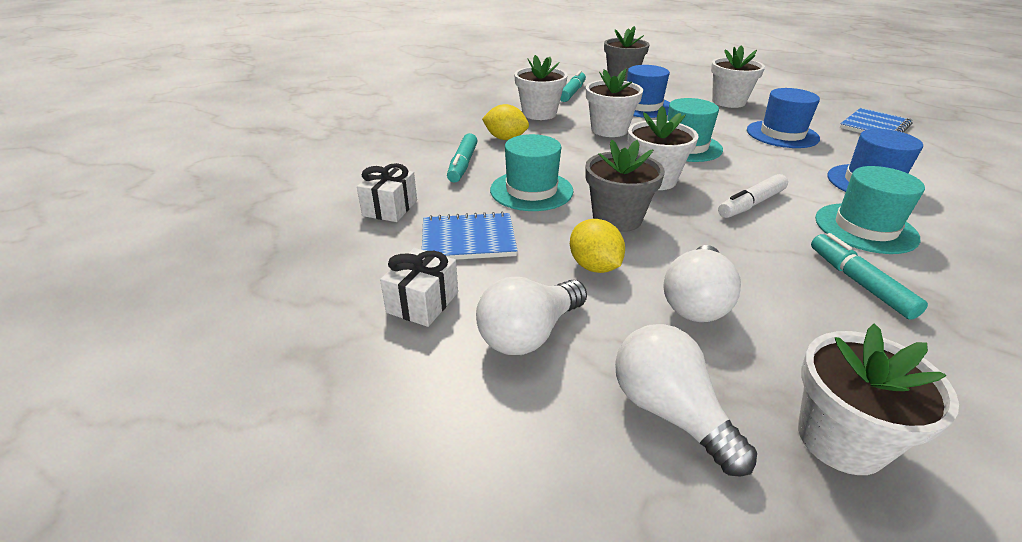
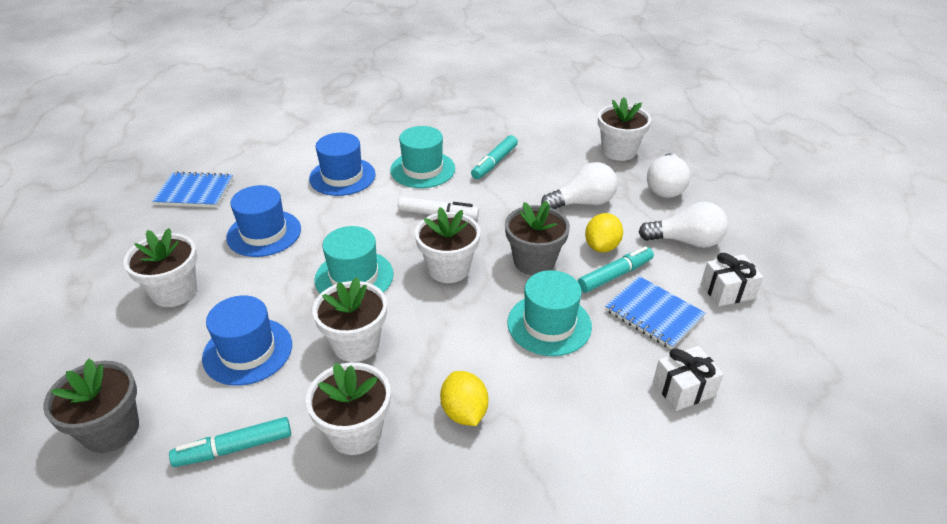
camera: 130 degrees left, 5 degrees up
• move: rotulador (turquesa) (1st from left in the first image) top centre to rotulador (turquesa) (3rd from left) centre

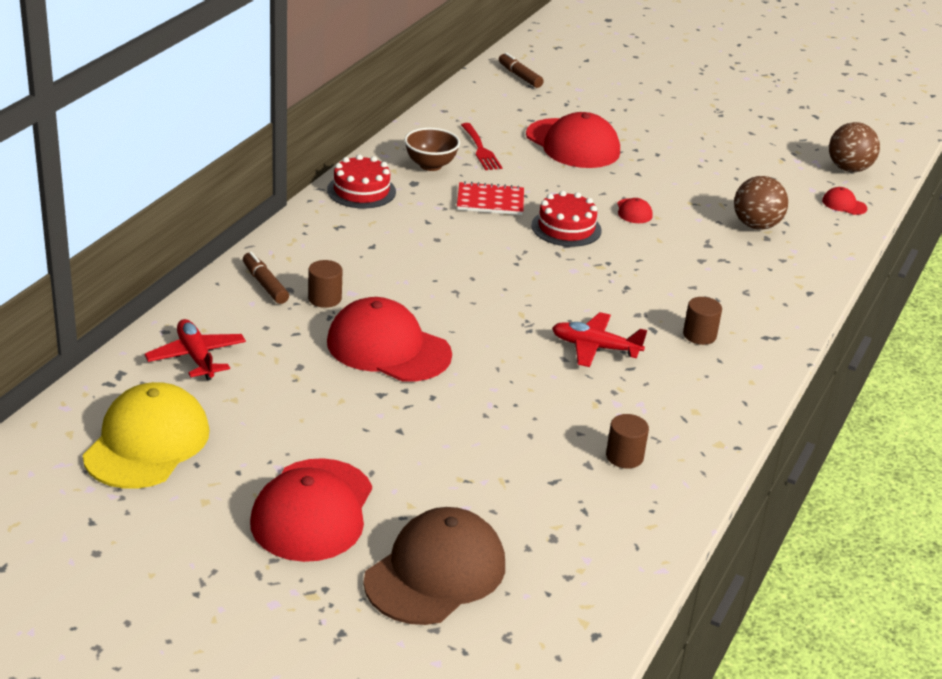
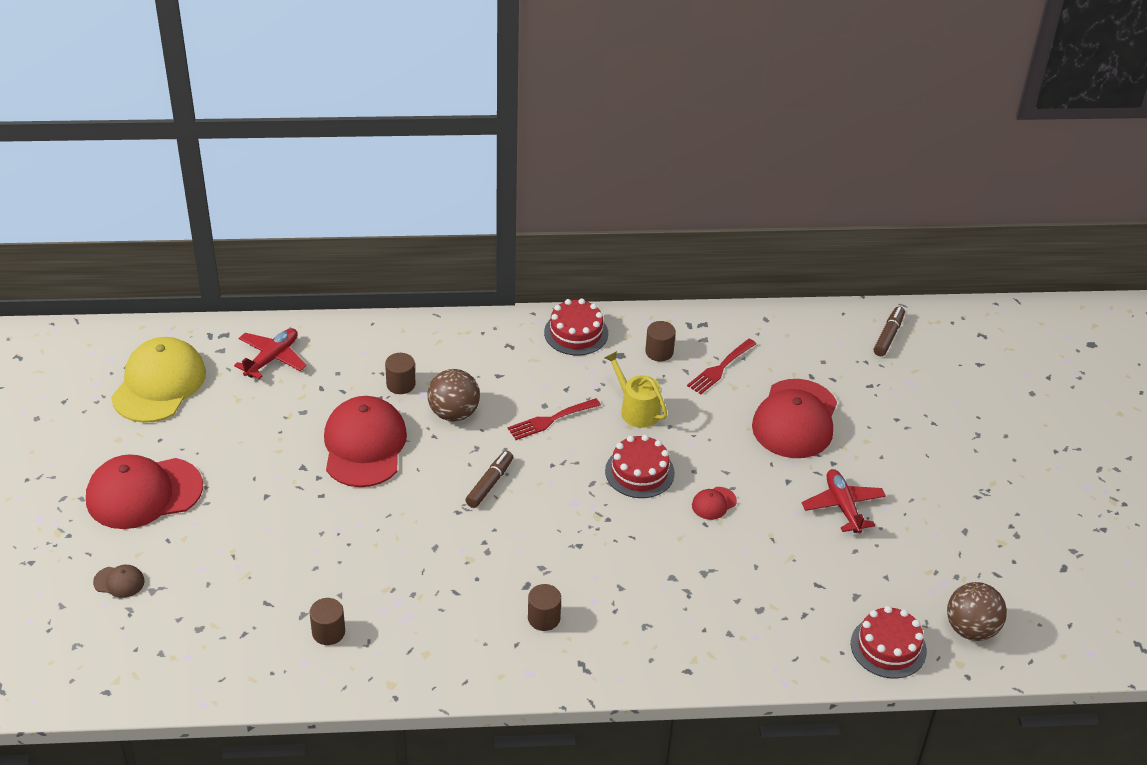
camera: 60 degrees right, 10 degrees up
• resize: gorra (marrón) bottom centre = bottom left x0.42
• rotate: gorra (amarillo) middle left = middle left 60 degrees counterclockwise
• move: pelota (marrón) (1st from left) top right to centre
• move: rotulador (marrón) (1st from left) middle left to centre
• insert: tenedor (rojo) (1st from left) centre
• replace: cuaderno (rojo) top centre to regadera (amarillo) centre
• replace: cuenco (marrón) top centre to cilindro (marrón) (4th from left) centre
• move: avión (rojo) (2nd from left) centre to middle right
• replace: gorra (rojo) (5th from left) top right to tarta (rojo) (3rd from left) bottom right

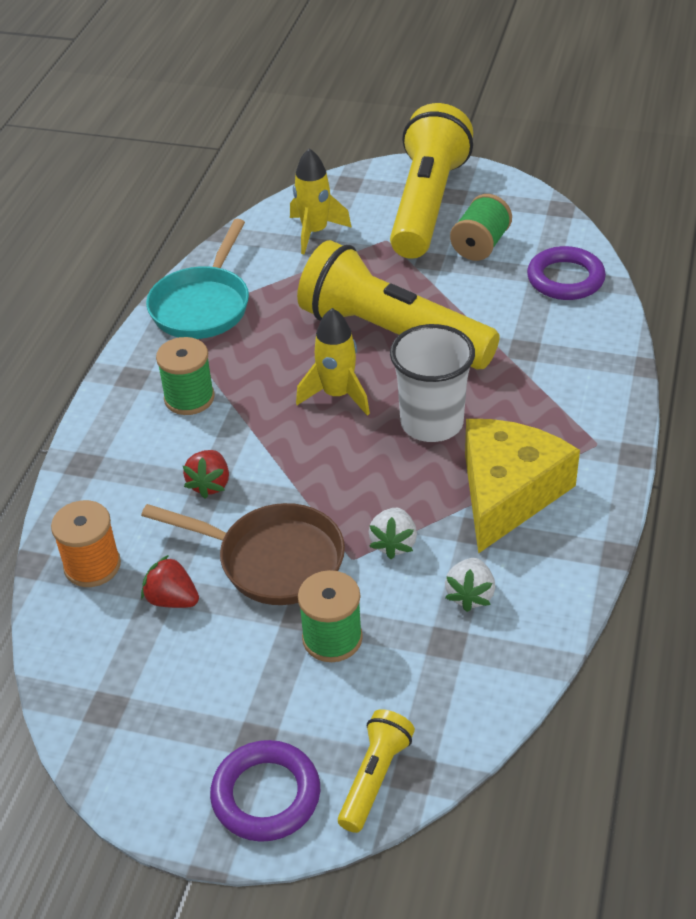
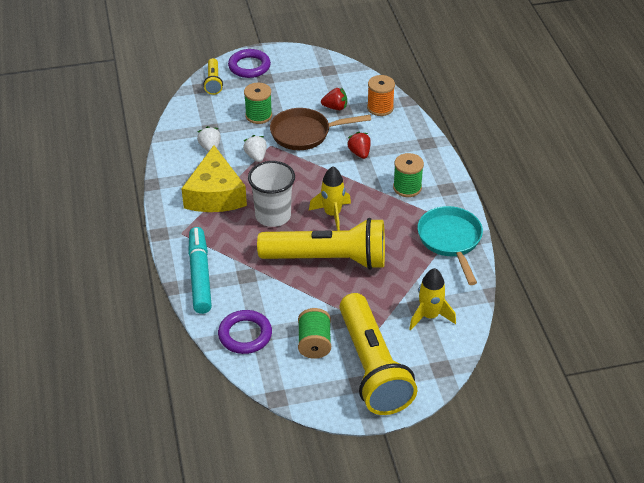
camera: 150 degrees right, 0 degrees up
• insert: rotulador (turquesa) middle left

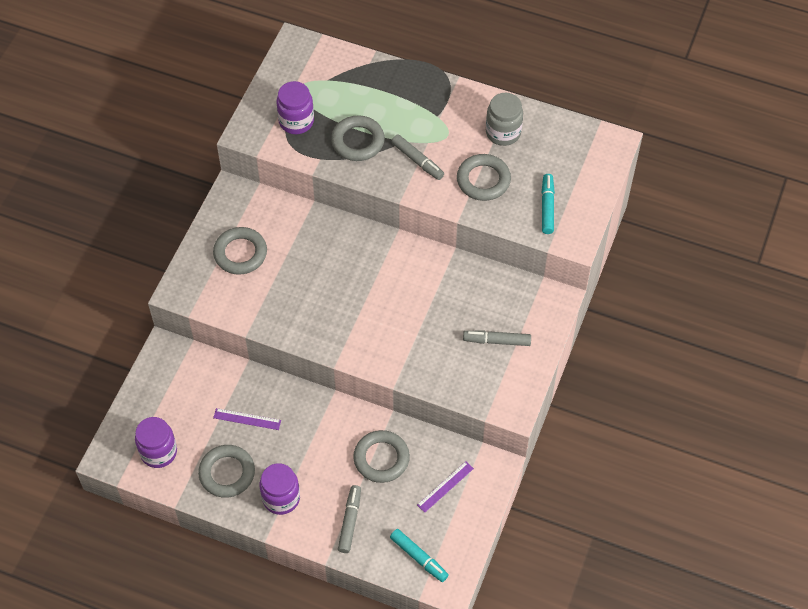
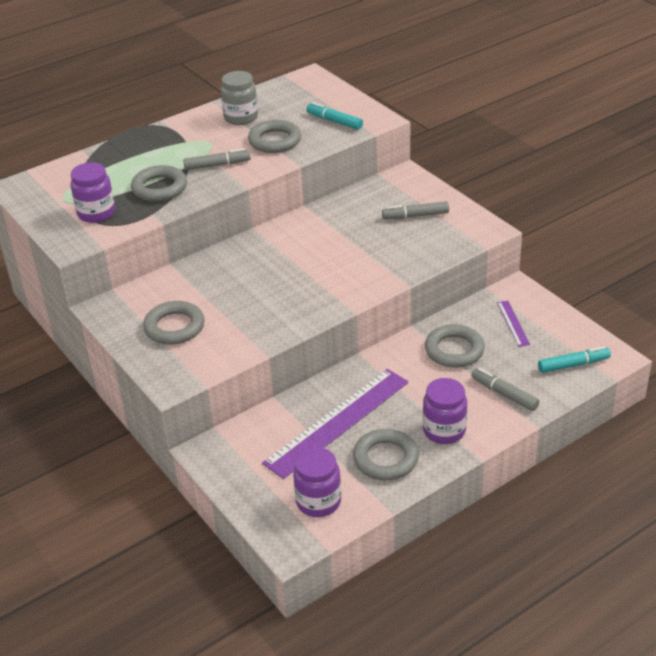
camera: 55 degrees left, 20 degrees down
• resize: regla (morado) (1st from left) bottom left = centre x2.35
• rotate: rotulador (gris) (3rd from left in the first image) centre = top centre 45 degrees clockwise

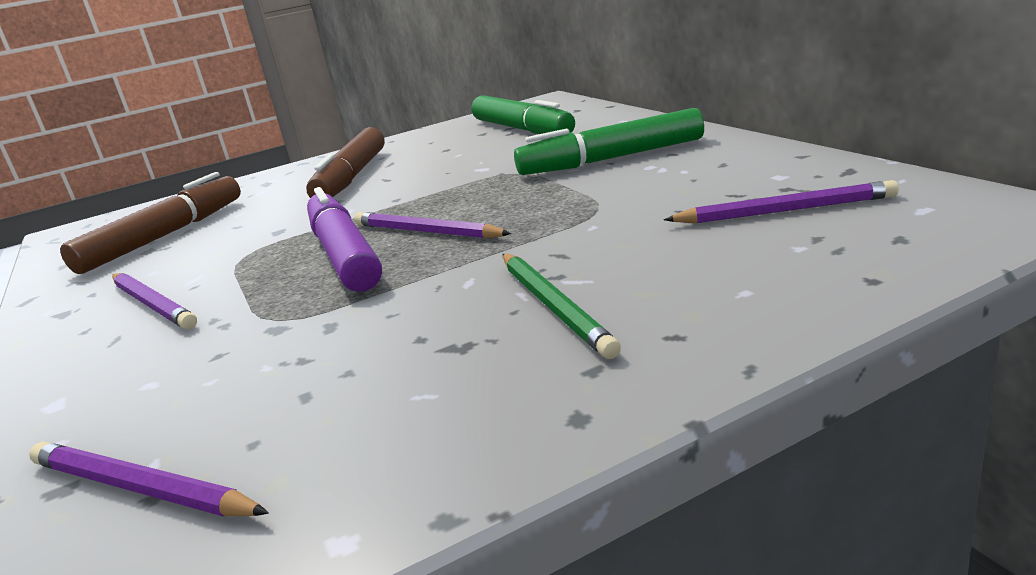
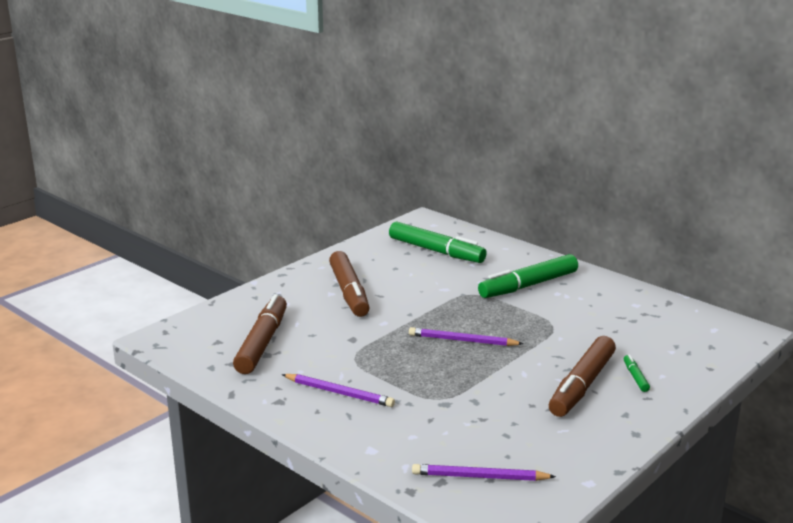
camera: 25 degrees left, 0 degrees up
• replace: lápiz (verde) centre to rotulador (marrón) (3rd from left) bottom right
• insert: rotulador (verde) (3rd from left) bottom right
• delete: rotulador (morado) middle left
• delete: lápiz (morado) (4th from left) middle right

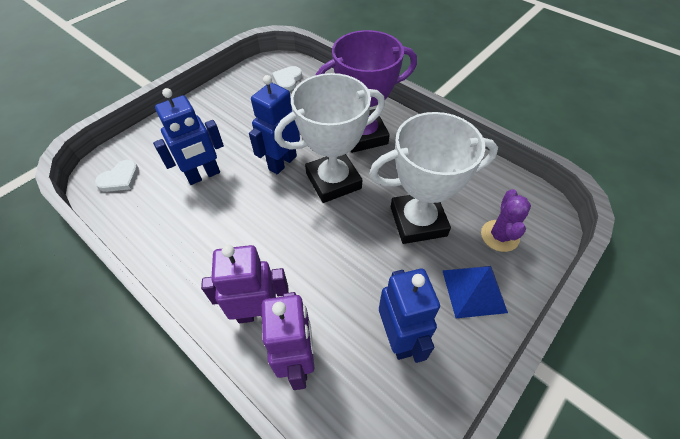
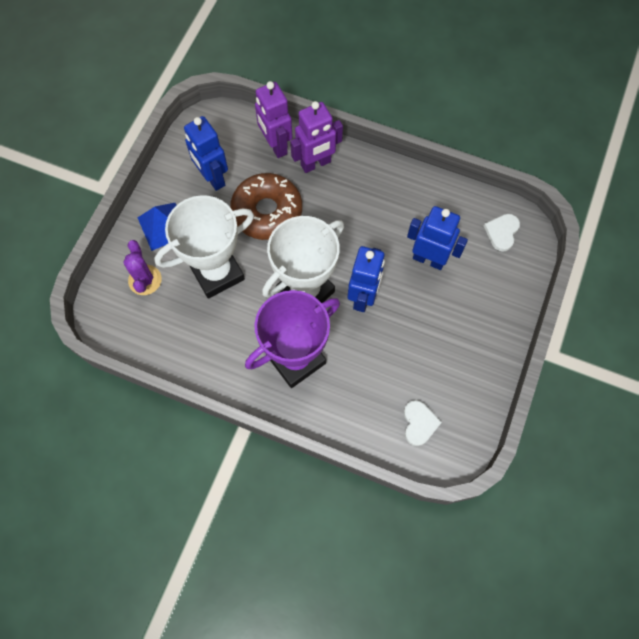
camera: 160 degrees right, 15 degrees up
• insert: rosquilla (marrón) top centre
• rotate: robot (azul) (1st from left in the first image) top left = middle right 75 degrees clockwise

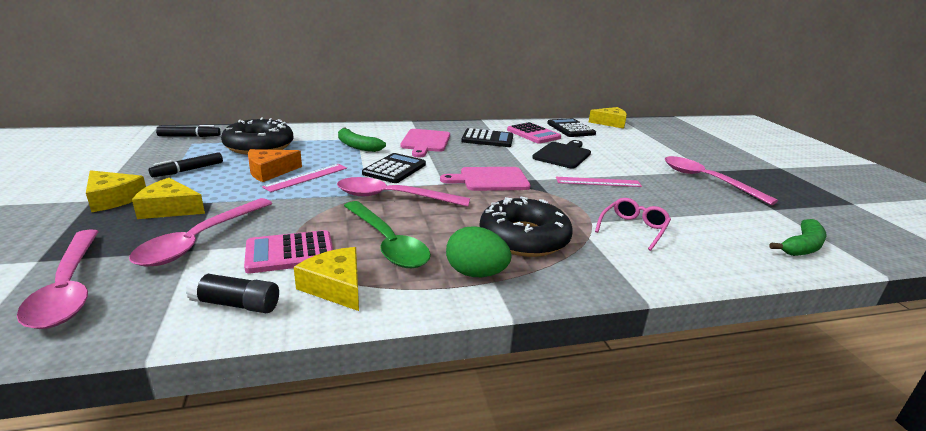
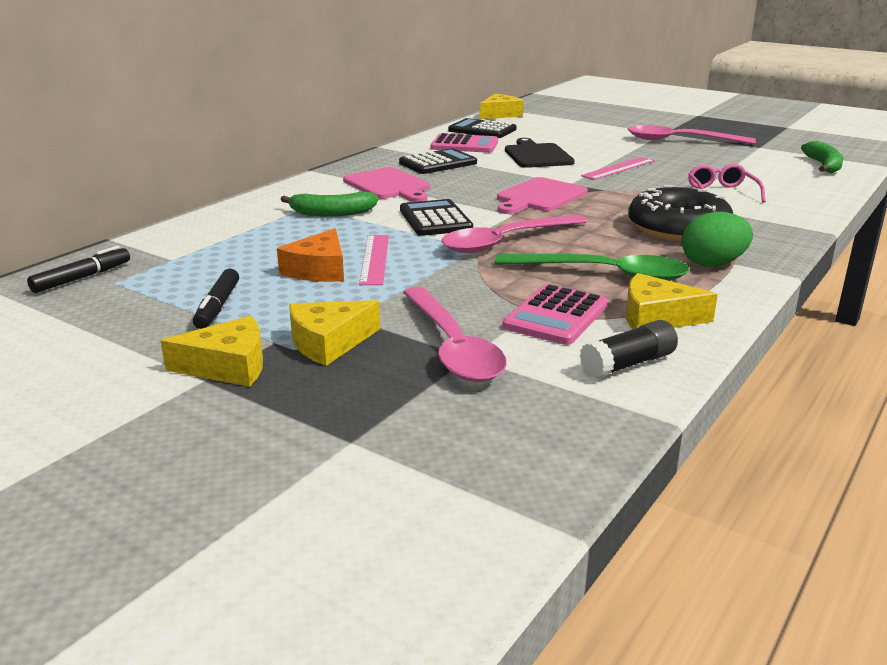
camera: 40 degrees left, 0 degrees up
• delete: cuchara (rosa) (1st from left) middle left
• delete: rosquilla (negro) (1st from left) top left

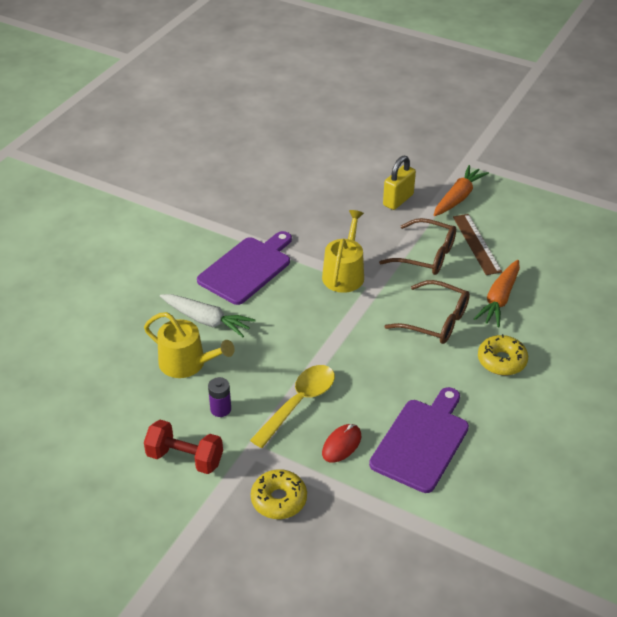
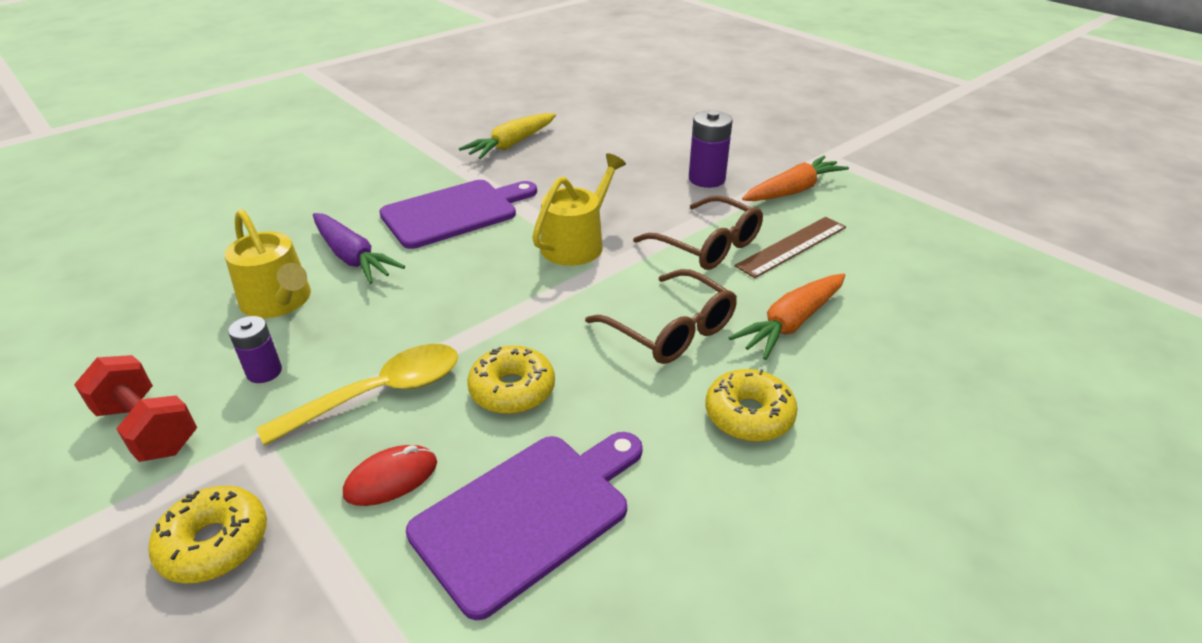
camera: 20 degrees right, 5 degrees down
• recolor: zanahoria (blanco) centre to zanahoria (morado) middle left
• insert: zanahoria (amarillo) top centre
• insert: rosquilla (amarillo) (2nd from left) centre
• replace: candado (amarillo) top centre to pila (morado) (2nd from left) top centre
• rotate: regla (marrón) middle right = centre 45 degrees clockwise

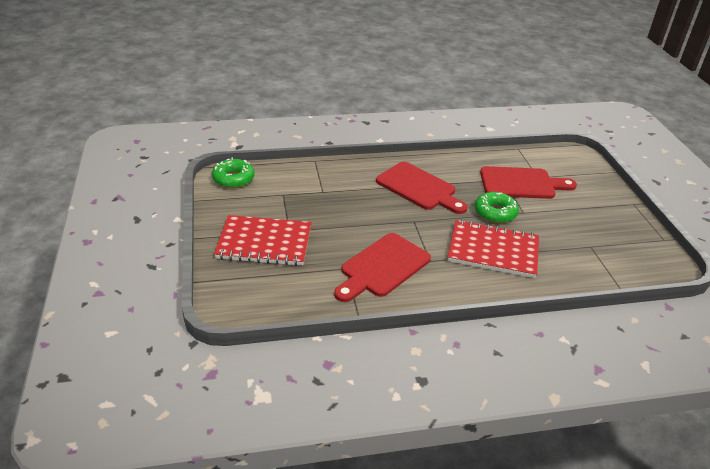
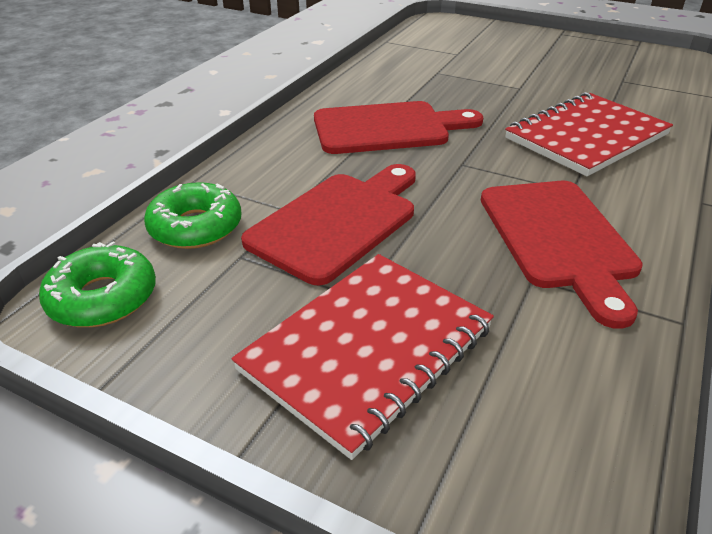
camera: 50 degrees left, 0 degrees up
• move: rosquilla (verde) (2nd from left) middle right to middle left
• move: tabla de cortar (rojo) (3rd from left in the first image) middle right to tabla de cortar (rojo) (1st from left) centre

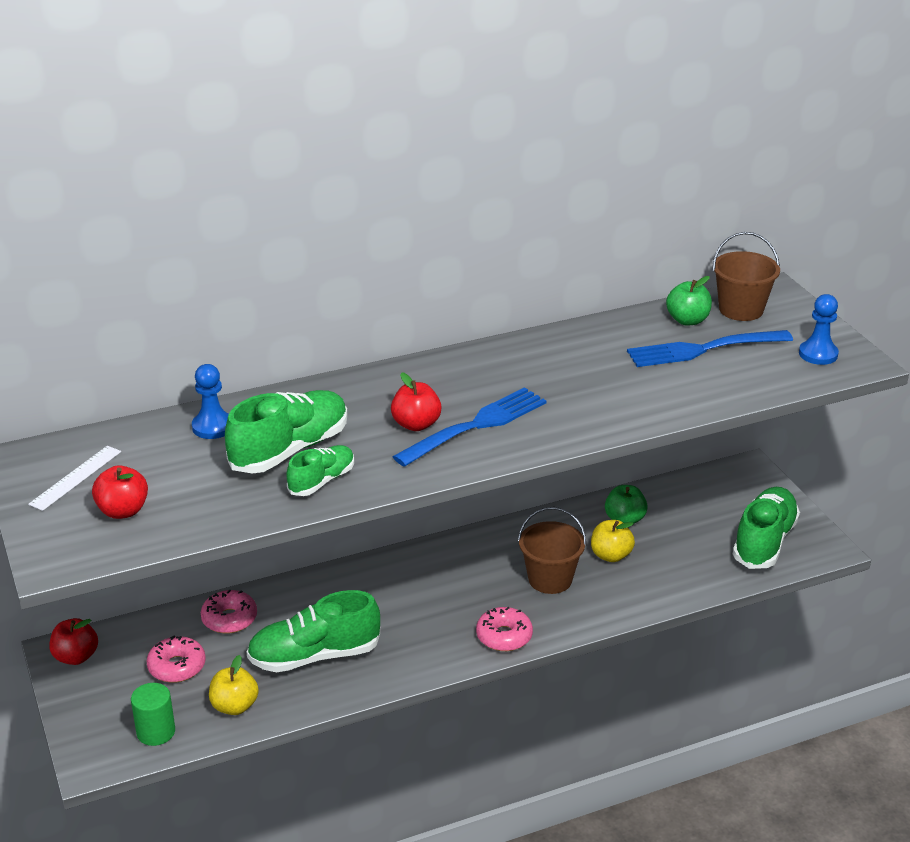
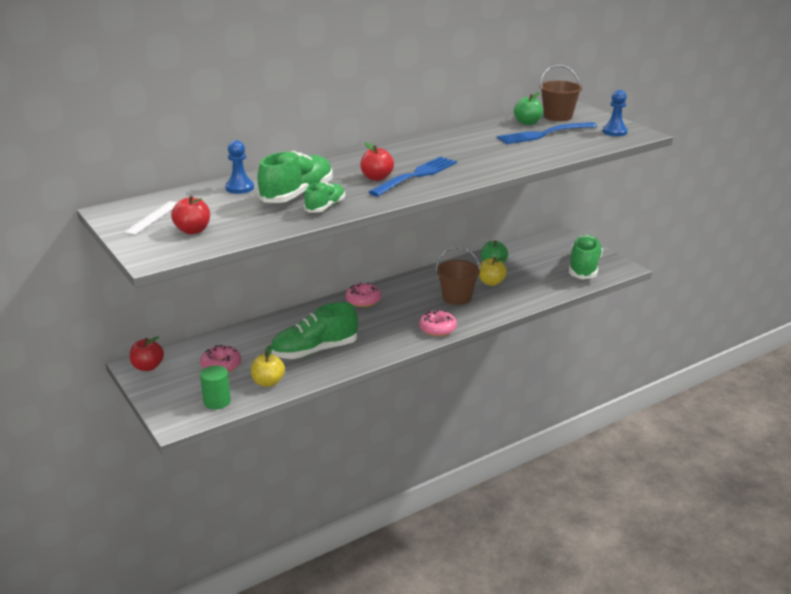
camera: 10 degrees left, 5 degrees down
• move: rosquilla (rosa) (2nd from left) bottom left to centre

